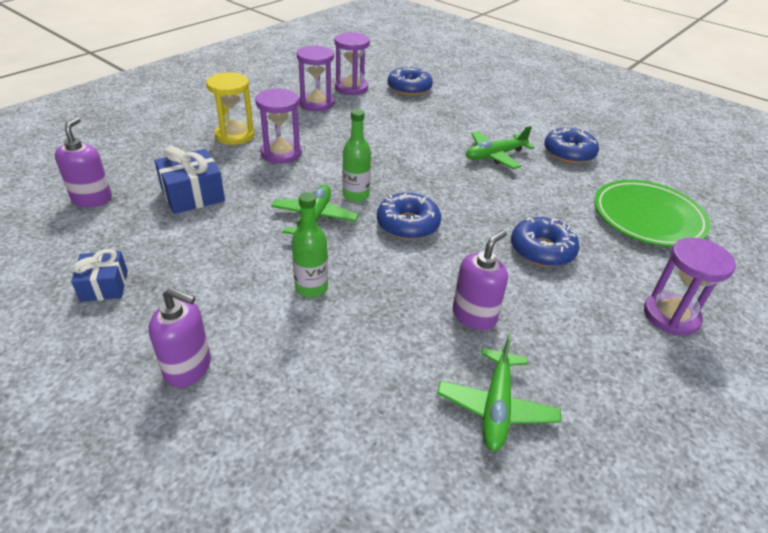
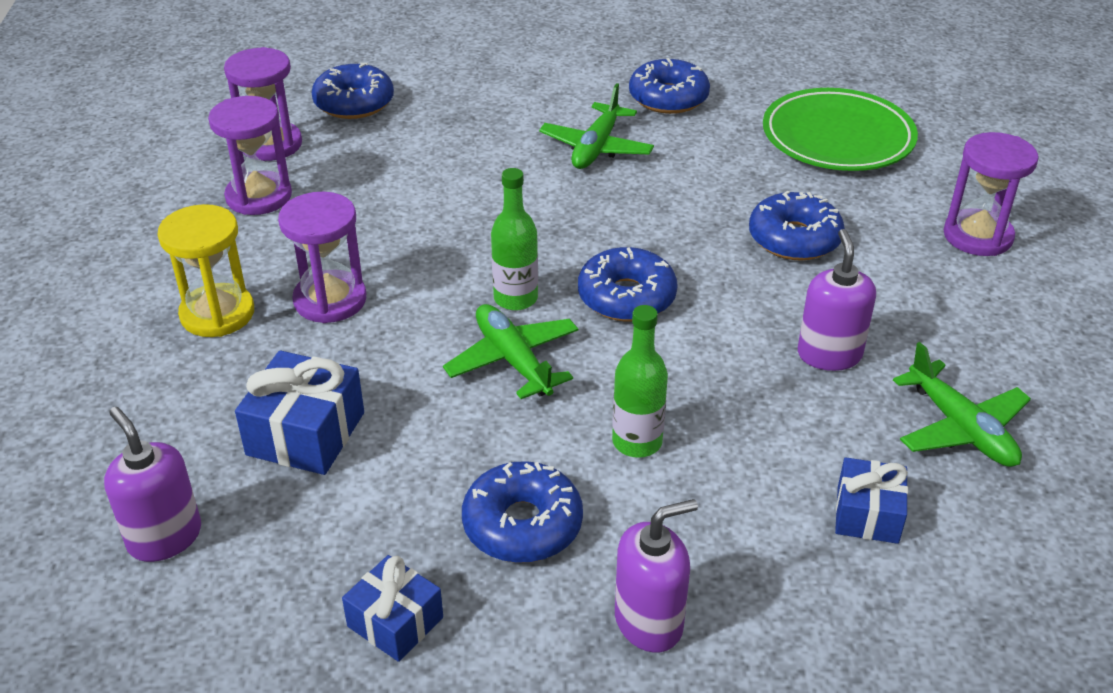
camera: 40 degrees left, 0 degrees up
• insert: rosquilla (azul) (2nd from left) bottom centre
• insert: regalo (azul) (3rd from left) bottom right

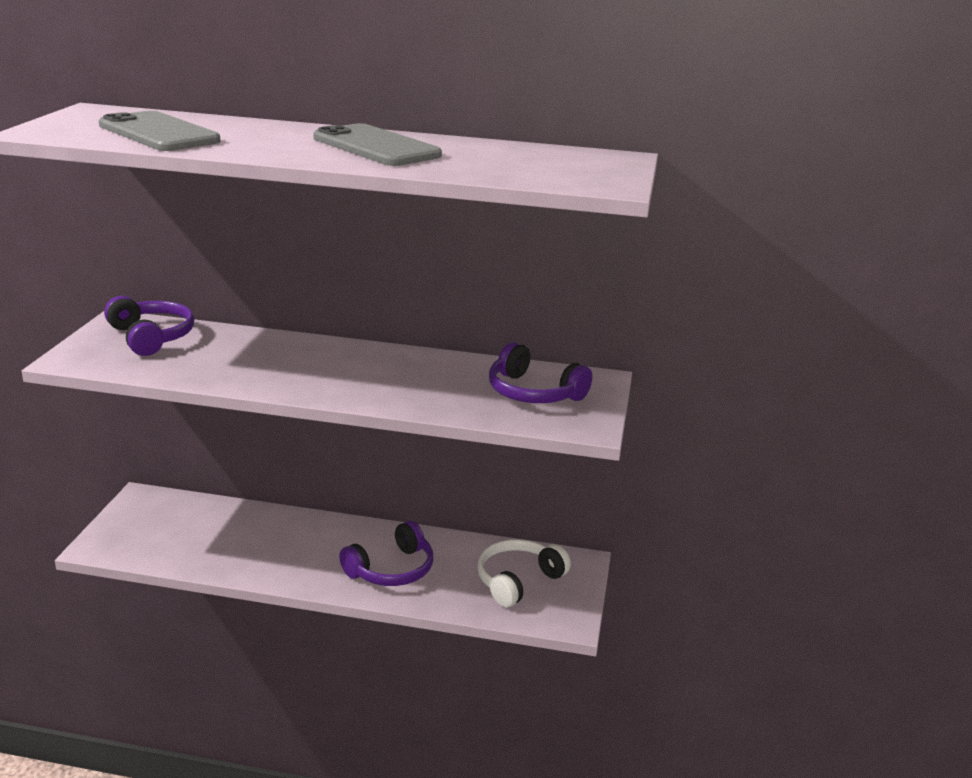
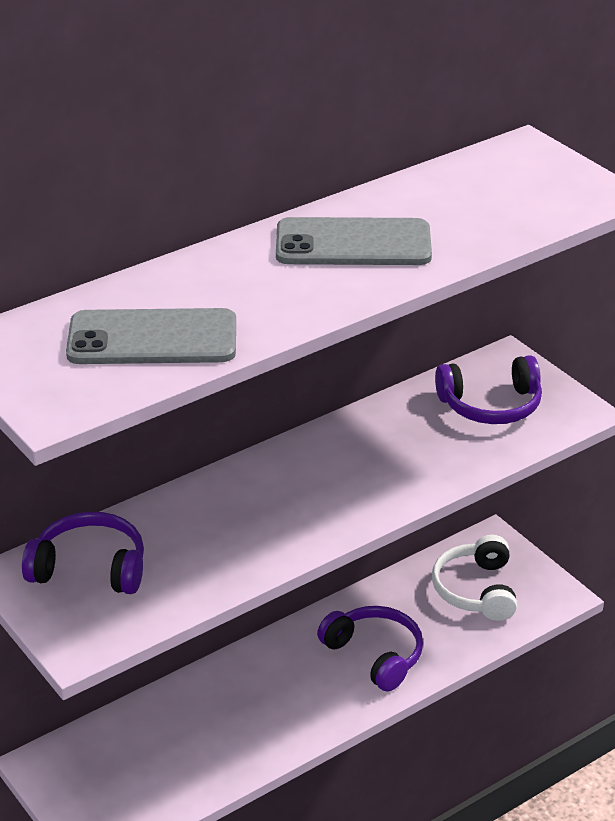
camera: 45 degrees left, 10 degrees up
• rotate: auriculares (morado) (2nd from left) bottom centre = bottom centre 45 degrees counterclockwise

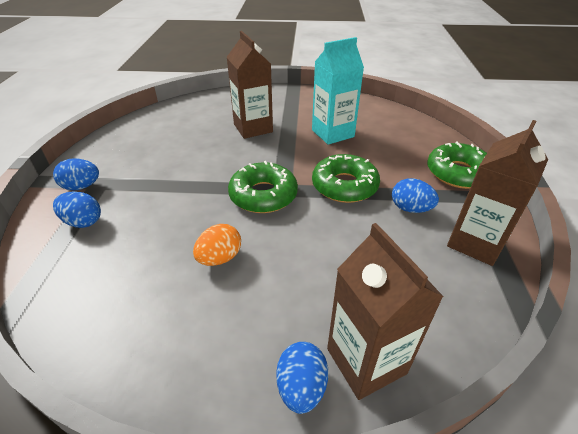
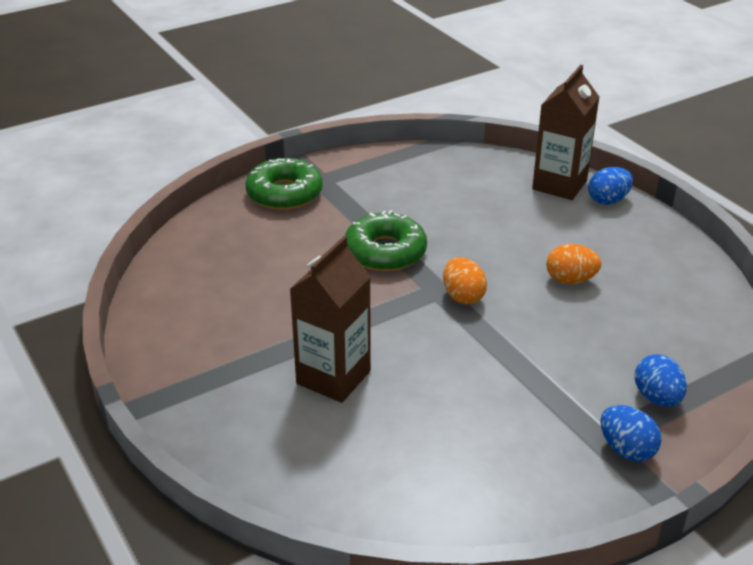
camera: 125 degrees left, 5 degrees down
• replace: rosquilla (verde) (1st from left) centre to huevo (naranja) (1st from left) centre
• delete: cartón de leche (turquesa) top centre
• delete: huevo (azul) (4th from left) middle right
• delete: cartón de leche (marrón) (3rd from left) middle right

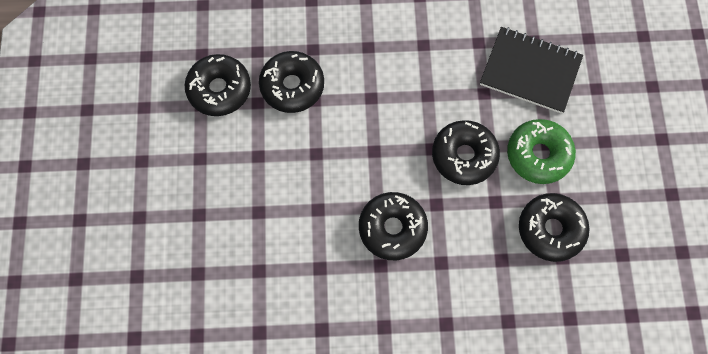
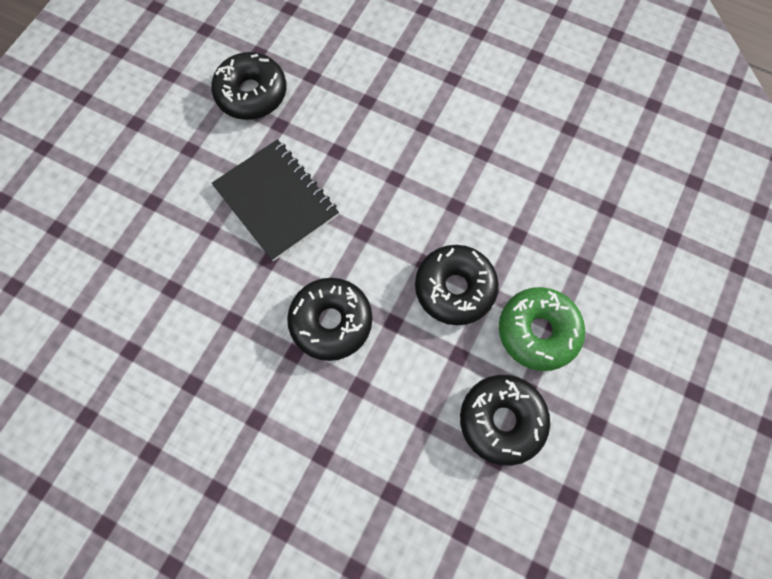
camera: 30 degrees right, 0 degrees up
• move: cuaderno (negro) top right to centre
• delete: rosquilla (negro) (2nd from left) top centre

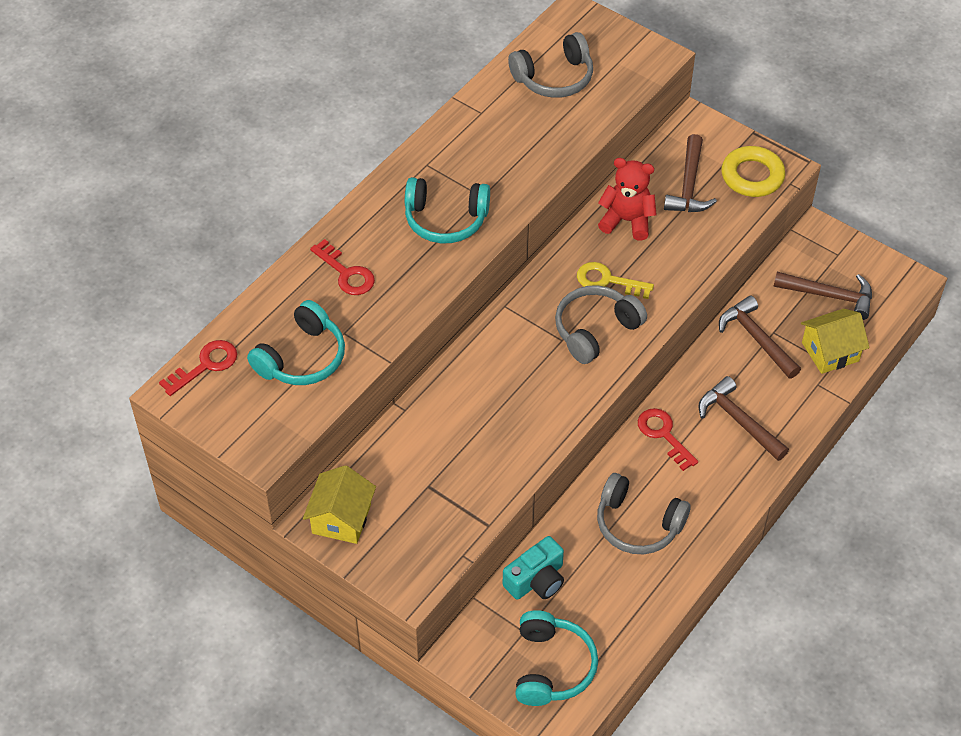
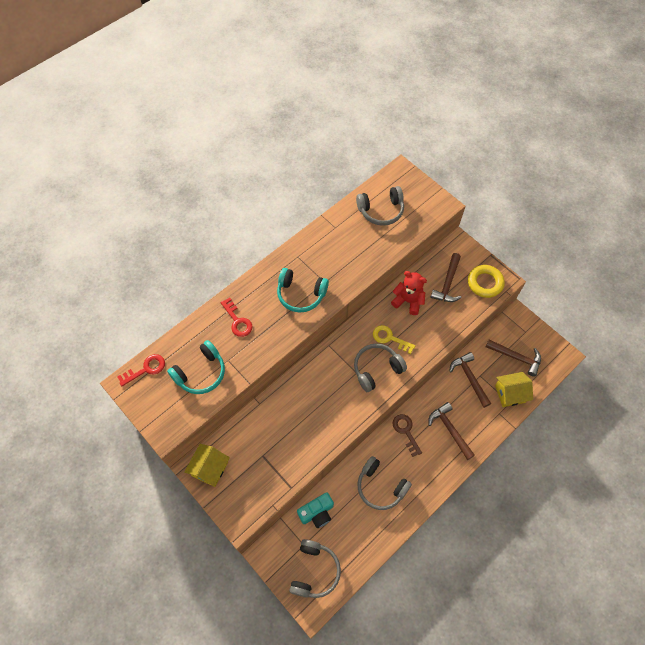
camera: 10 degrees right, 10 degrees up
• recolor: auriculares (turquesa) (3rd from left) bottom centre to auriculares (gris) (1st from left) bottom centre
• recolor: llave (rojo) (3rd from left) middle right to llave (marrón) bottom centre

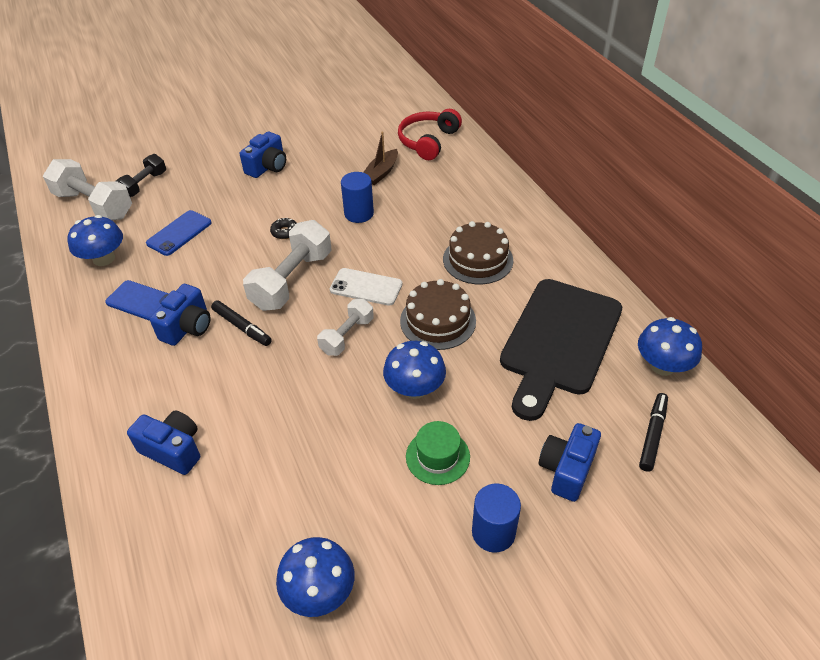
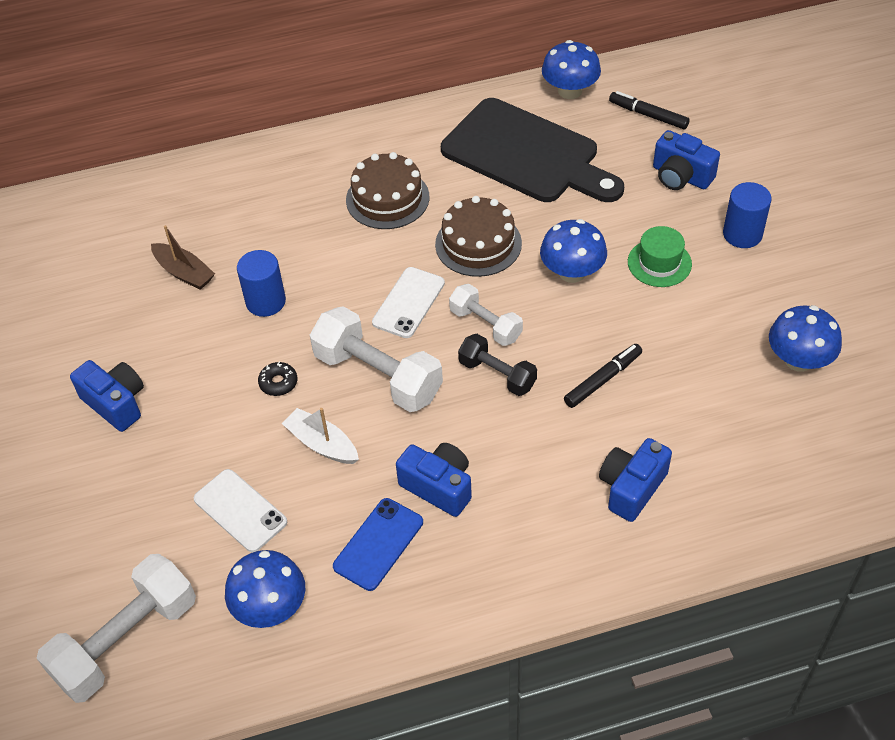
camera: 80 degrees left, 5 degrees up
• recolor: móvil (azul) (2nd from left) middle left to móvil (blanco) (1st from left) bottom left
• insert: barco (blanco) centre
• move: mancuerna (negro) top left to centre
• move: rotulador (negro) (1st from left) middle left to middle right
• delete: auriculares (rojo) top centre

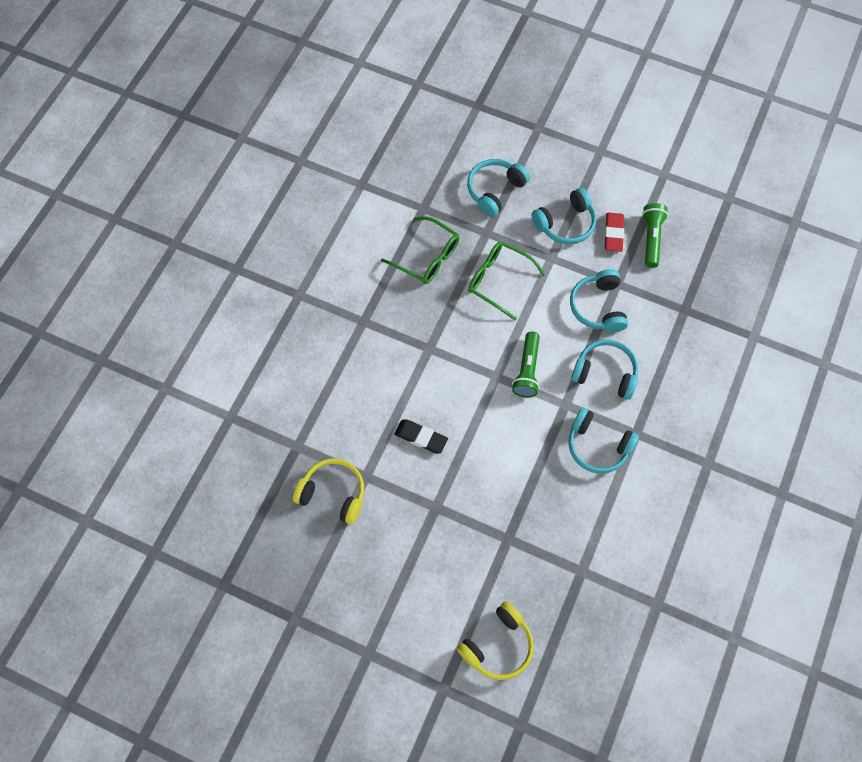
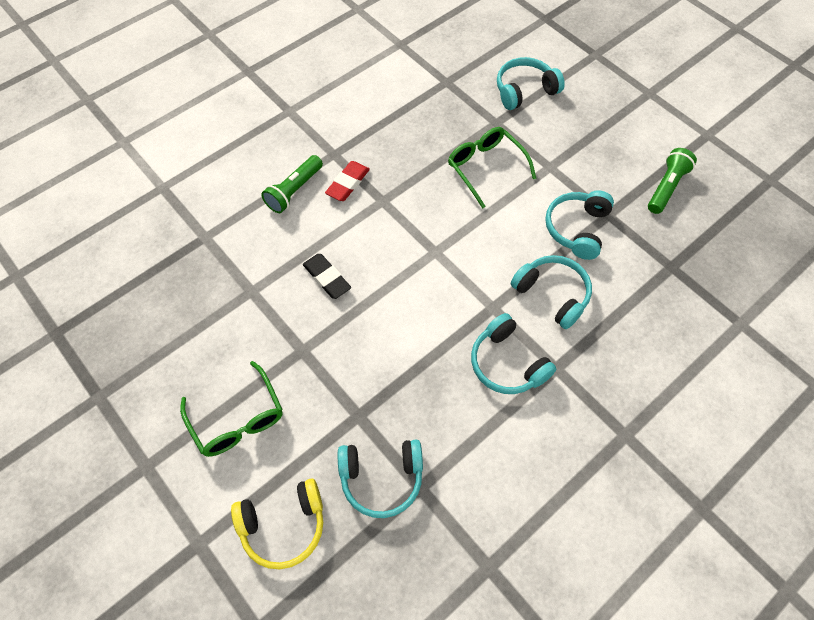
camera: 25 degrees right, 5 degrees down
• move: gafas (verde) (1st from left) top centre to middle left
• move: lámpara de mano (verde) (1st from left) centre to top centre
• move: goma de borrar (rojo) top right to top centre
• move: auriculares (turquesa) (2nd from left in the first image) top centre to auriculares (turquesa) (1st from left) bottom centre
• delete: auriculares (amarillo) (1st from left) centre

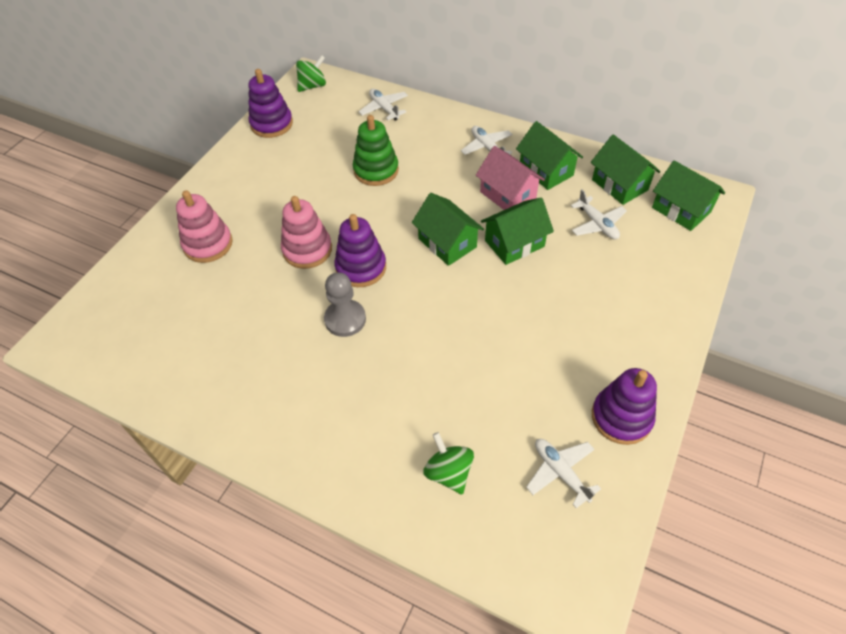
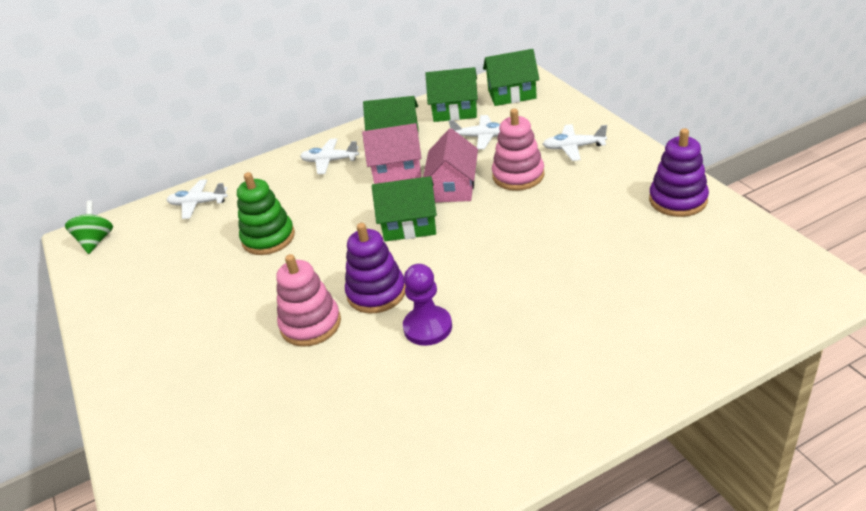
camera: 50 degrees left, 15 degrees down
• recolor: peón (gris) centre to peón (morado) centre
• recolor: casa (verde) (2nd from left) centre to casa (rosa) (2nd from left) top centre
• move: juguete apilable (rosa) (1st from left in the first image) middle left to juguete apilable (rosa) (2nd from left) top centre
• move: avión (blanco) (3rd from left in the first image) bottom centre to avión (blanco) (4th from left) top centre
• delete: juguete apilable (morado) (1st from left) top left
• delete: peonza (verde) (2nd from left) bottom centre

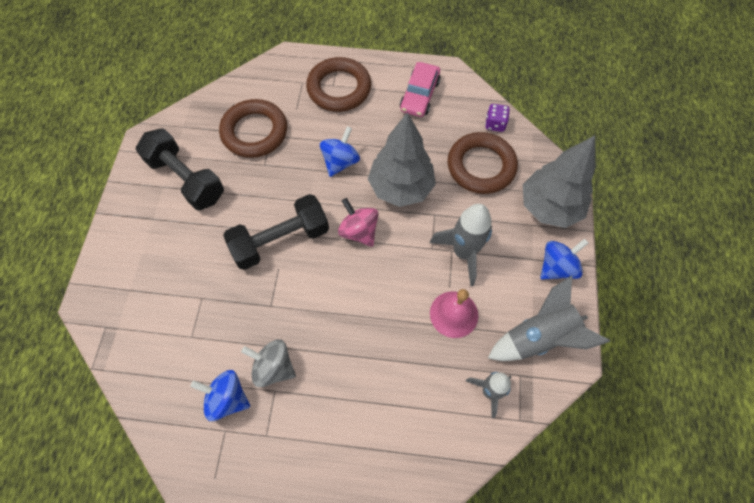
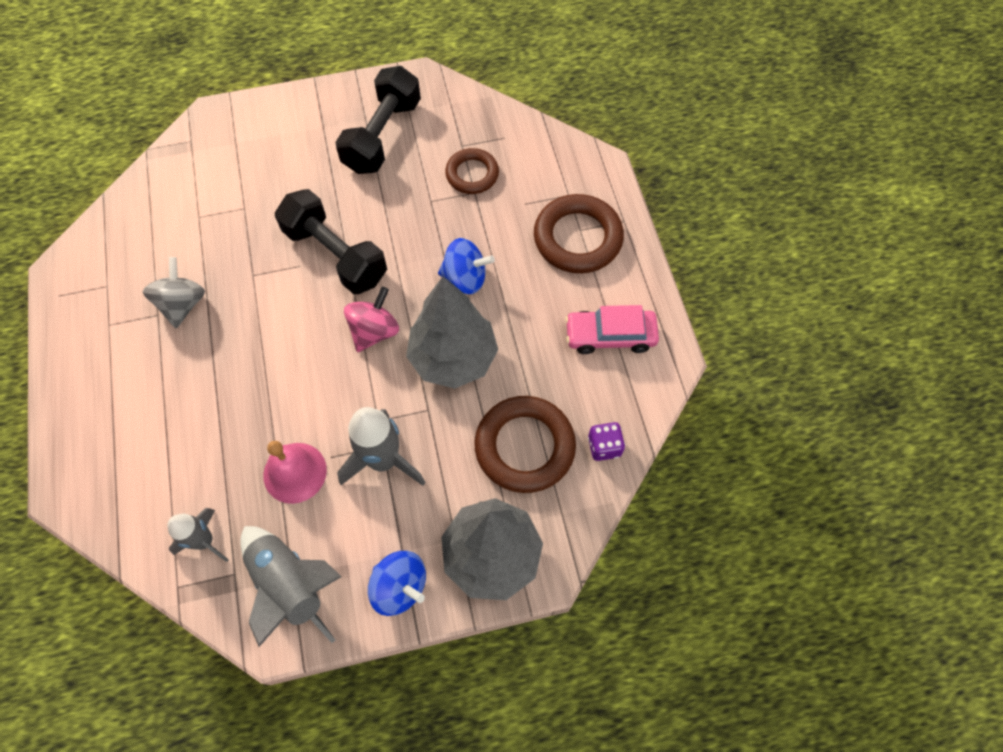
camera: 70 degrees right, 0 degrees up
• resize: anillo (marrón) (1st from left) top centre = top centre x0.62
• delete: peonza (azul) (1st from left) bottom left

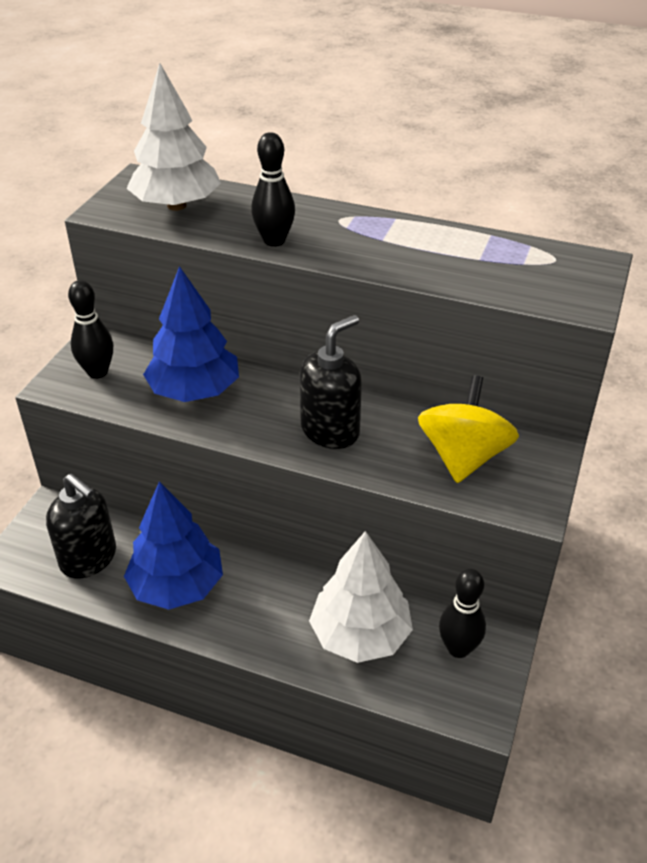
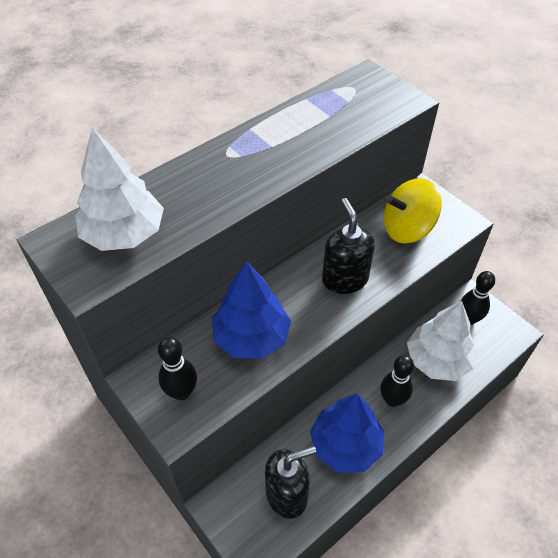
camera: 60 degrees left, 10 degrees up
• move: bolo (negro) (2nd from left) top centre to bottom right
• rotate: peonza (amarillo) middle right = middle right 60 degrees counterclockwise

